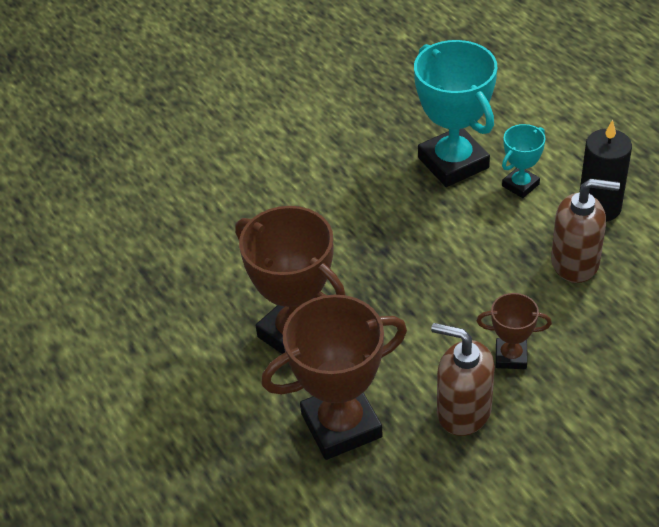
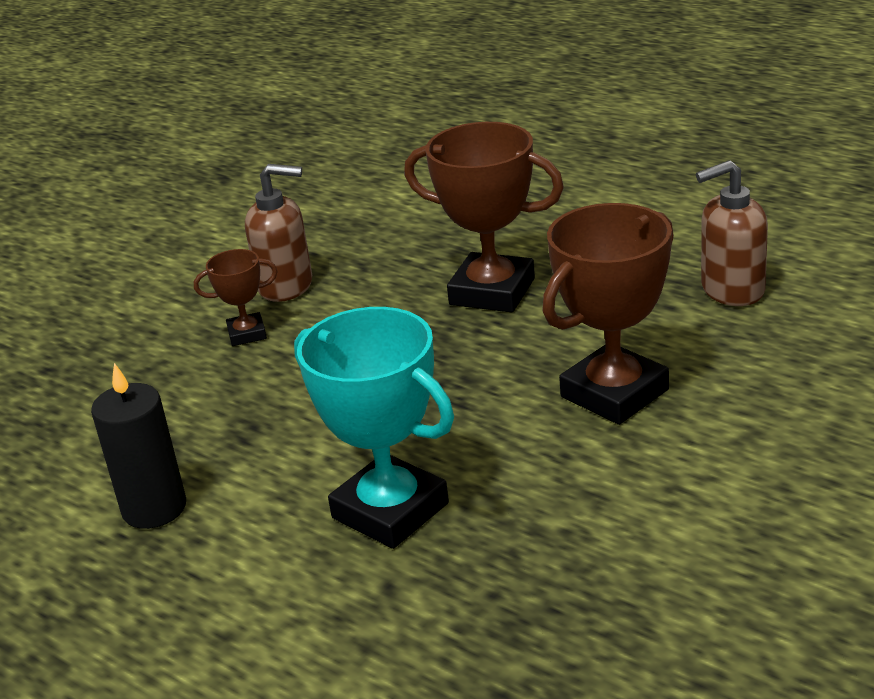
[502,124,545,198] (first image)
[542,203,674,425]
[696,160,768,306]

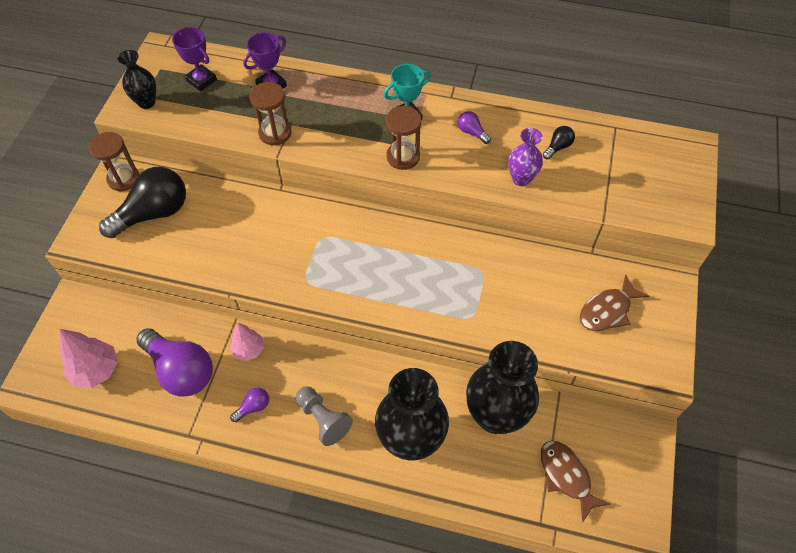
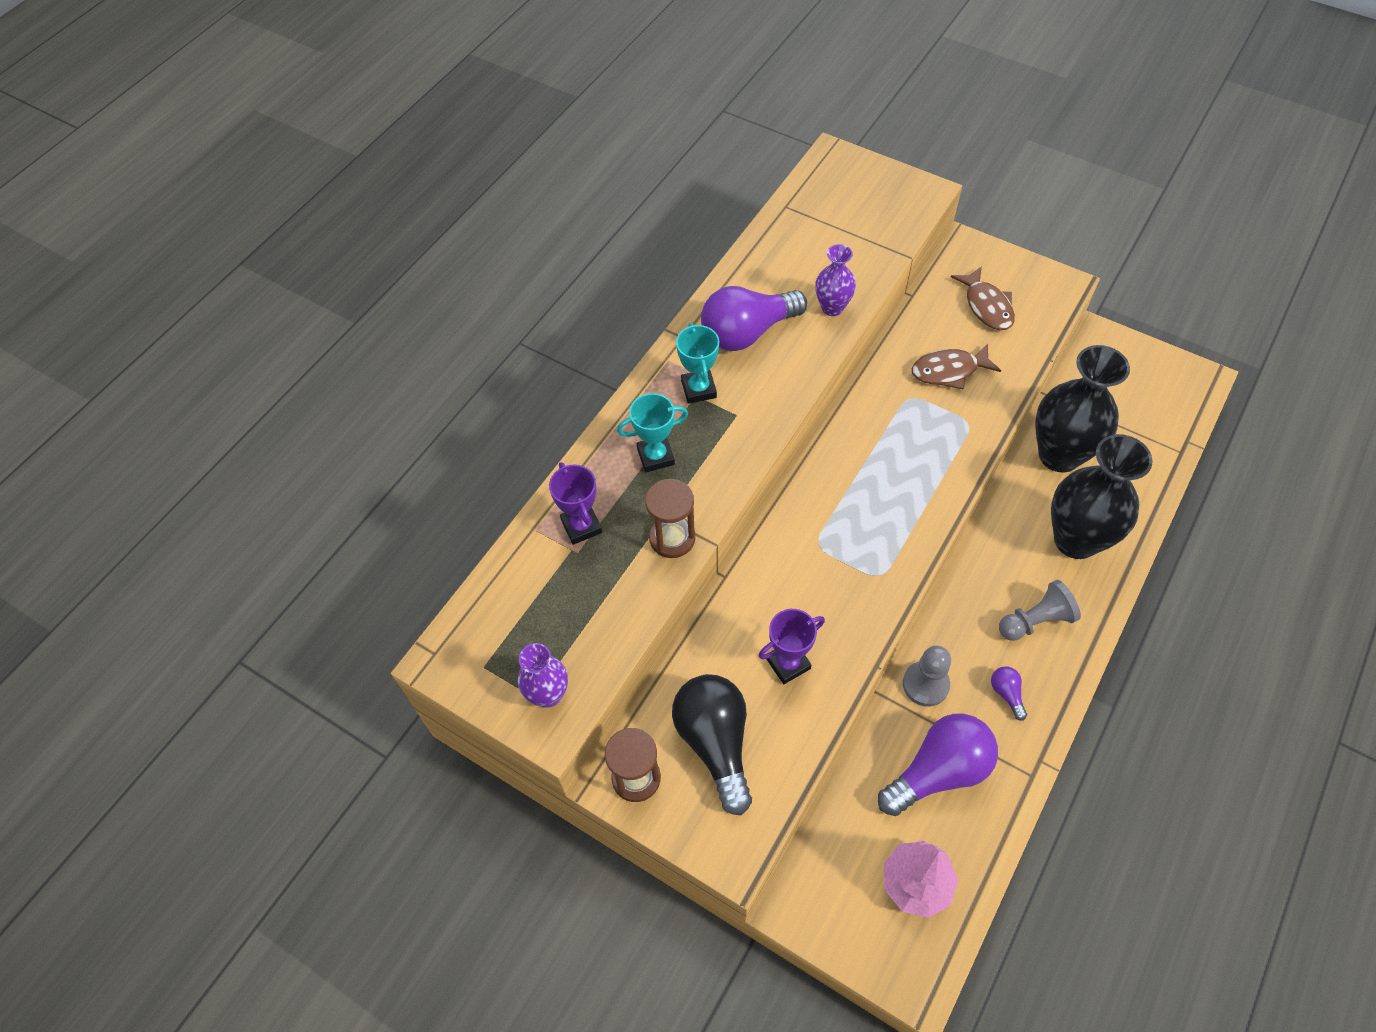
[386,106,422,170] (first image)
[543,126,575,160] (first image)
[617,393,688,472]
[759,609,825,684]
[912,343,1001,390]
[903,646,951,707]
[518,643,568,708]
[701,286,807,351]

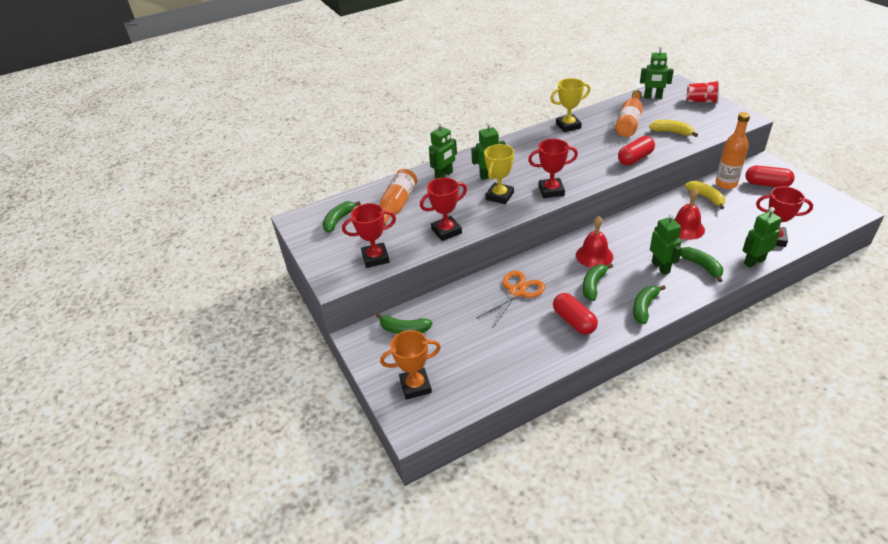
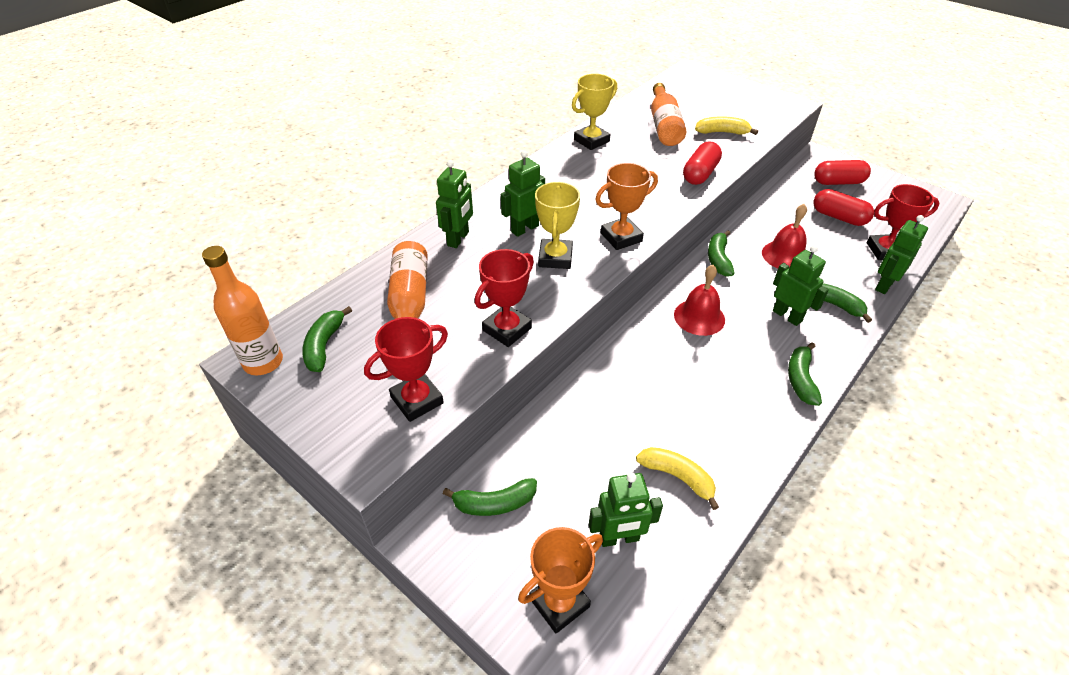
[476,271,545,327] (first image)
[687,80,720,104] (first image)
[814,189,874,226]
[708,230,735,277]
[589,473,663,547]
[636,447,719,510]
[202,246,283,375]
[595,163,658,250]

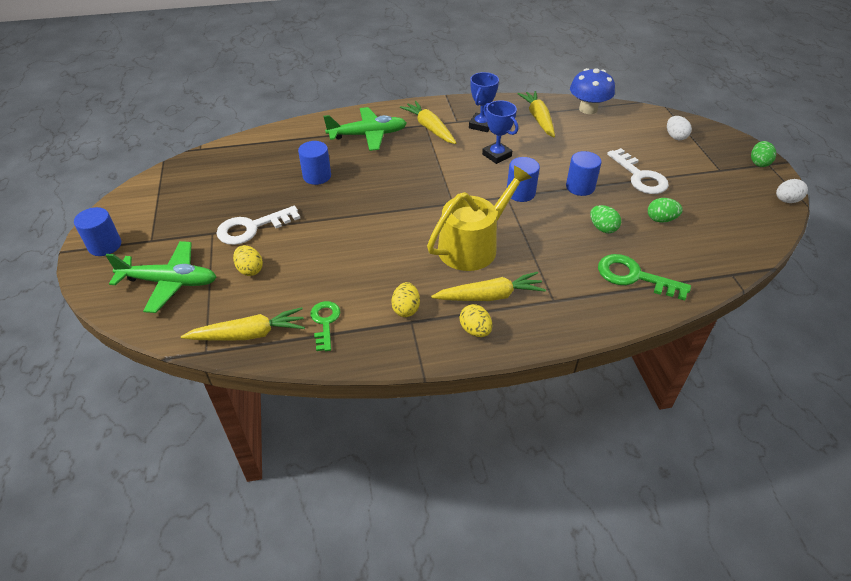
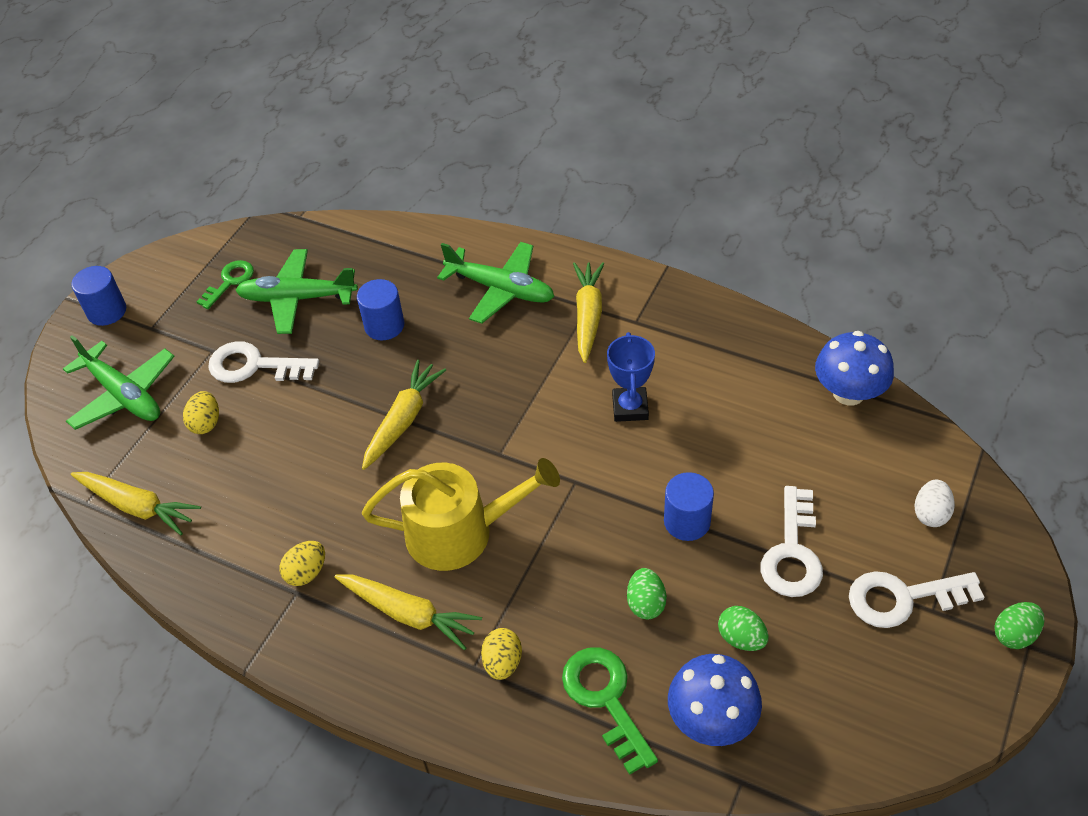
[469,72,499,132] (first image)
[507,157,540,202] (first image)
[776,179,808,203] (first image)
[235,249,358,334]
[668,654,762,746]
[849,571,984,628]
[196,260,254,309]
[481,628,522,680]
[362,360,446,470]

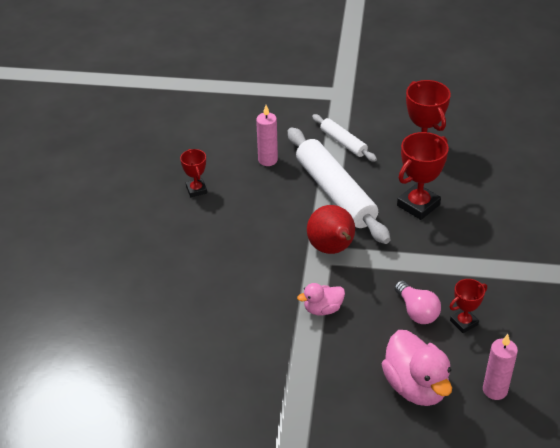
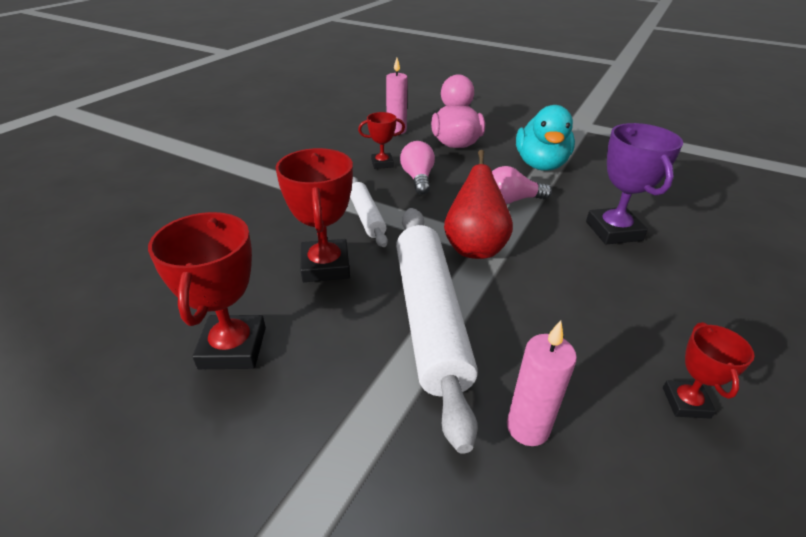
[516,105,575,171]
[586,123,683,244]
[350,177,388,247]
[492,166,552,204]
[276,148,353,282]

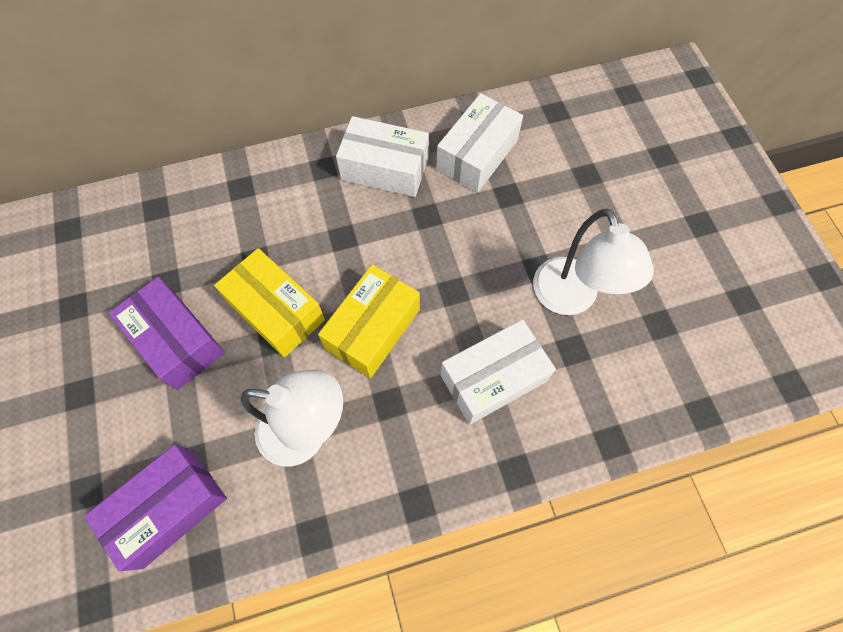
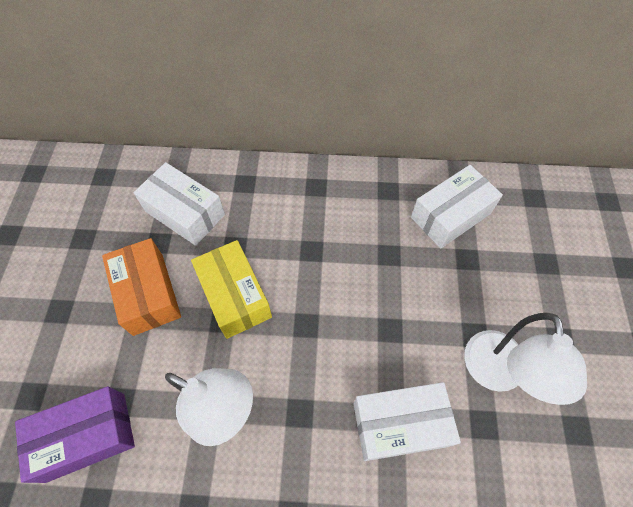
[318,264,420,378] (first image)
[133,162,225,246]
[102,238,181,336]

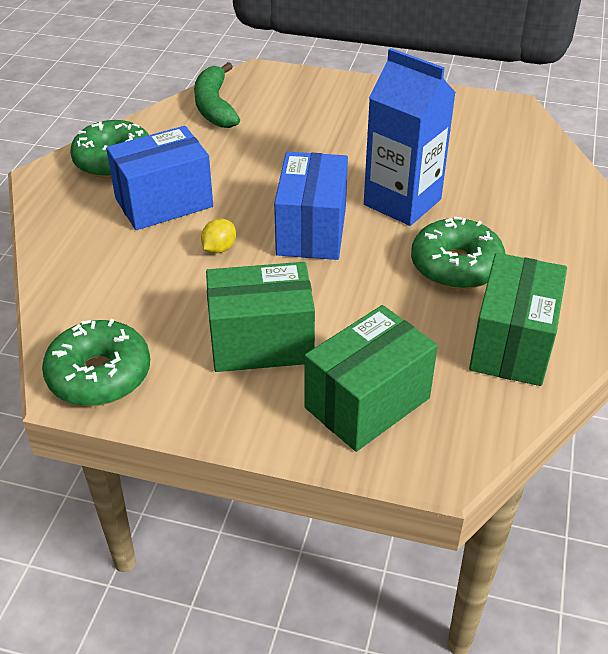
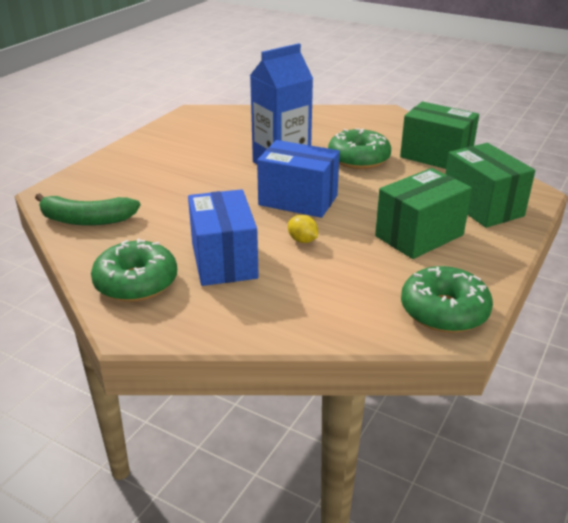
[375,168,472,259]

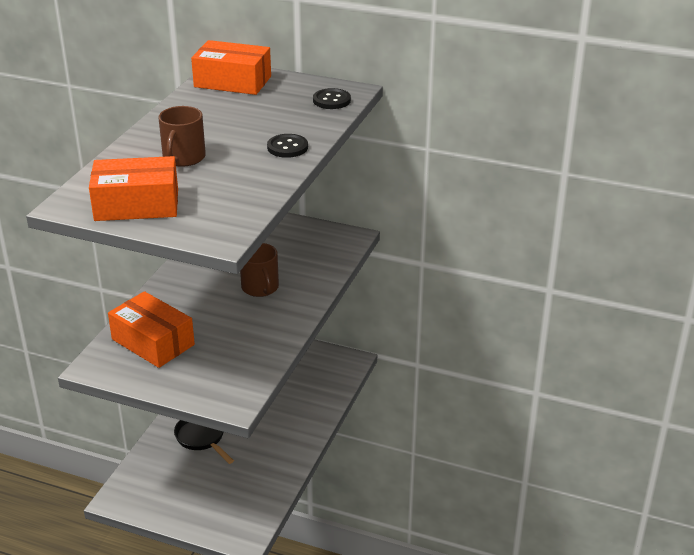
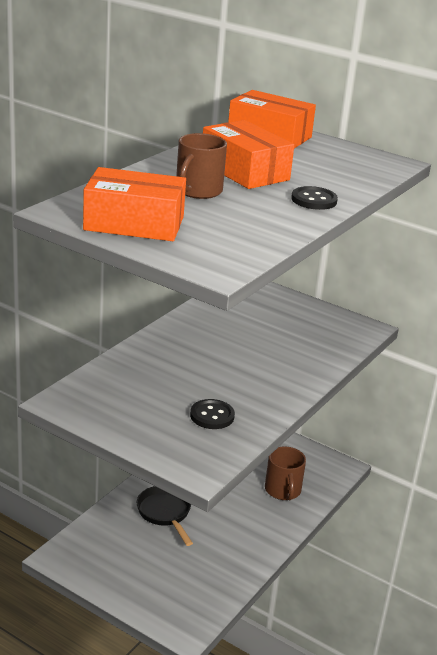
[203,120,294,189]
[265,446,306,500]
[190,399,235,429]

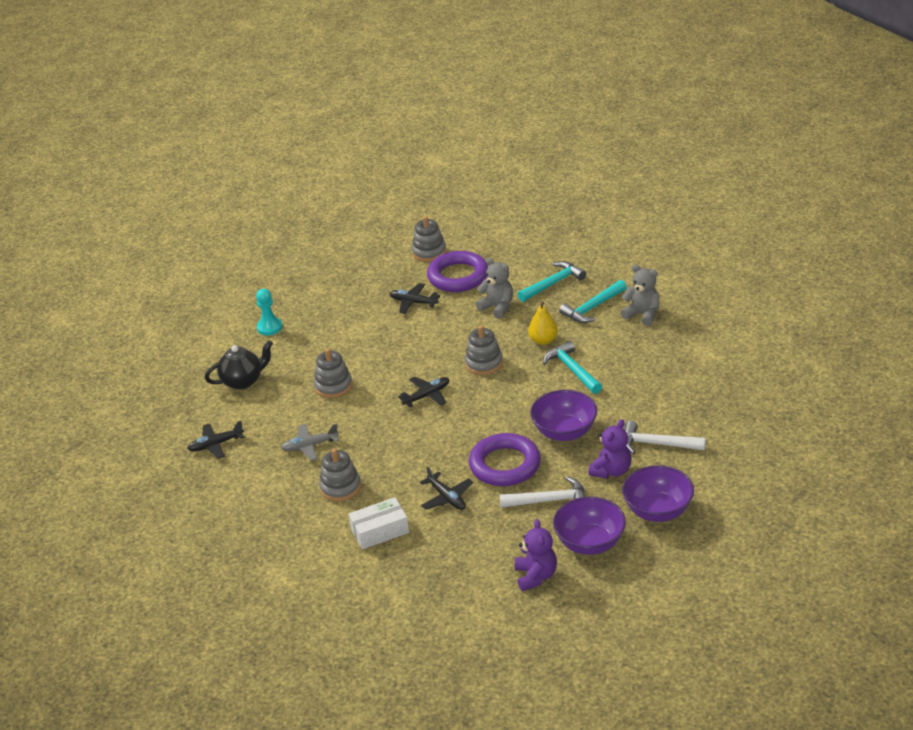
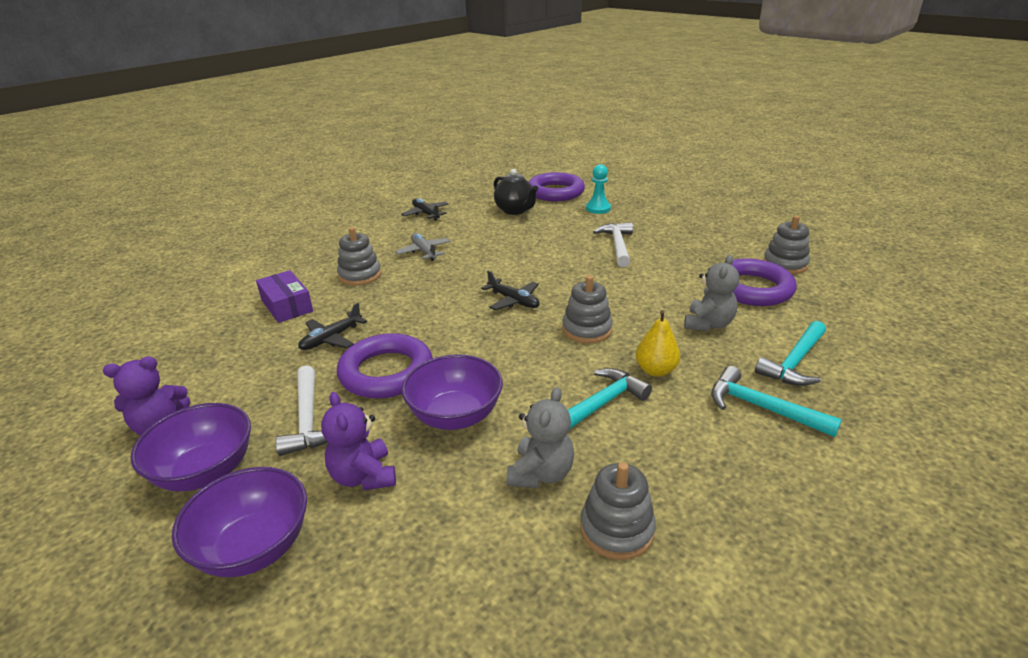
[389,283,440,314] (first image)
[528,172,585,201]
[580,462,656,560]
[507,387,574,488]
[593,222,633,267]
[256,270,313,323]
[755,321,826,386]
[321,392,396,490]

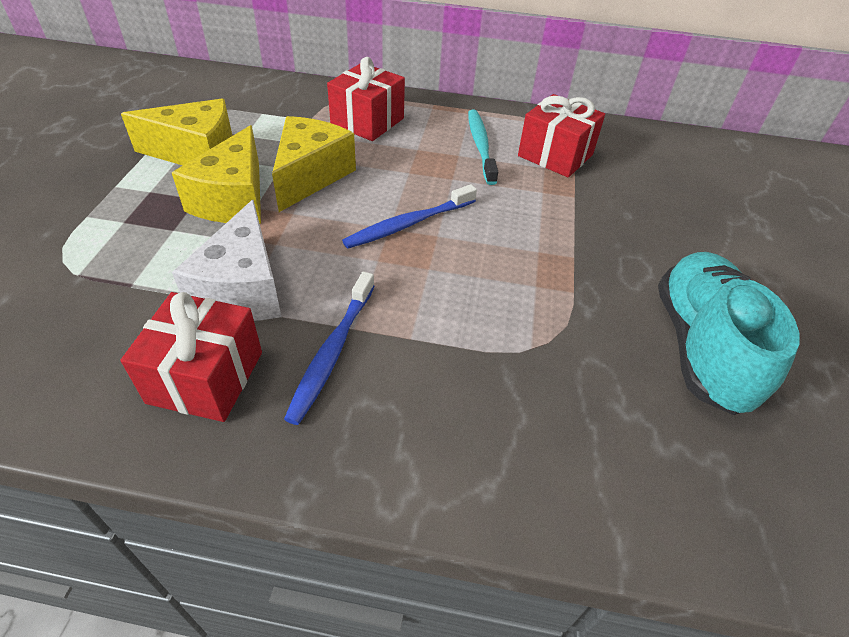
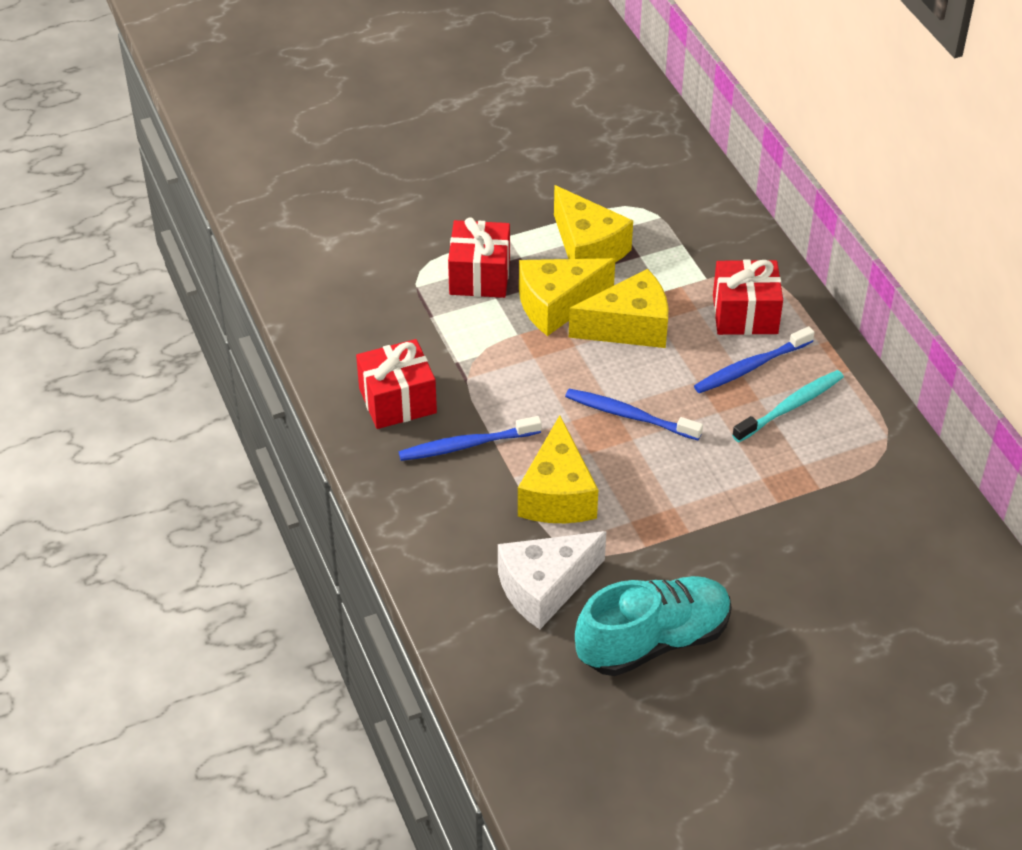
[518,415,598,523]
[694,326,815,393]
[498,531,606,629]
[448,217,510,298]

